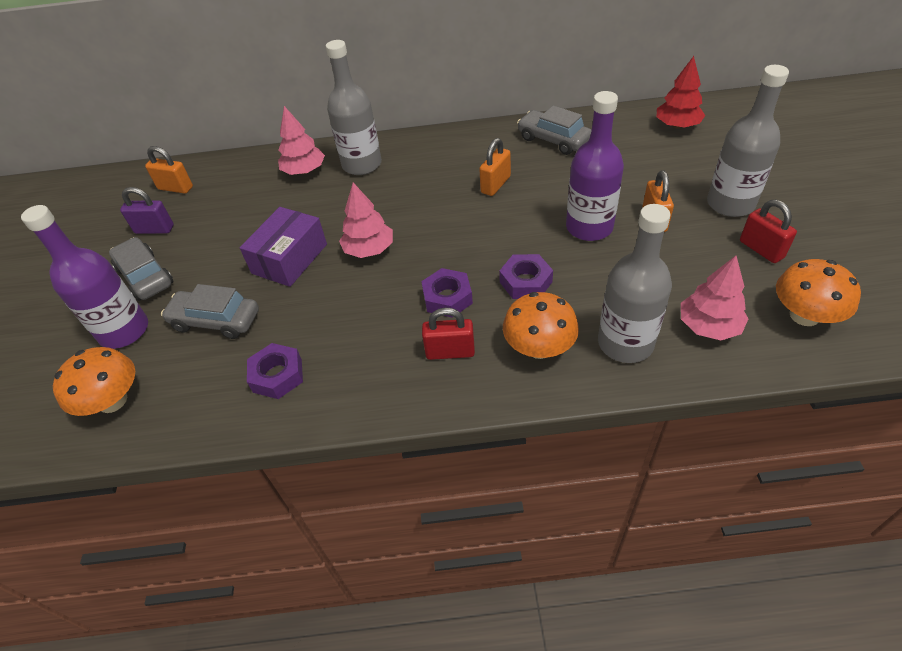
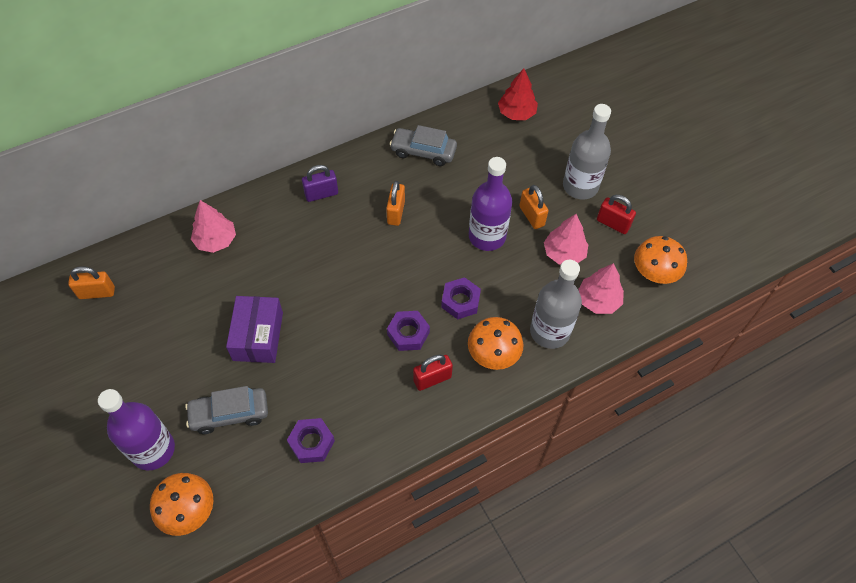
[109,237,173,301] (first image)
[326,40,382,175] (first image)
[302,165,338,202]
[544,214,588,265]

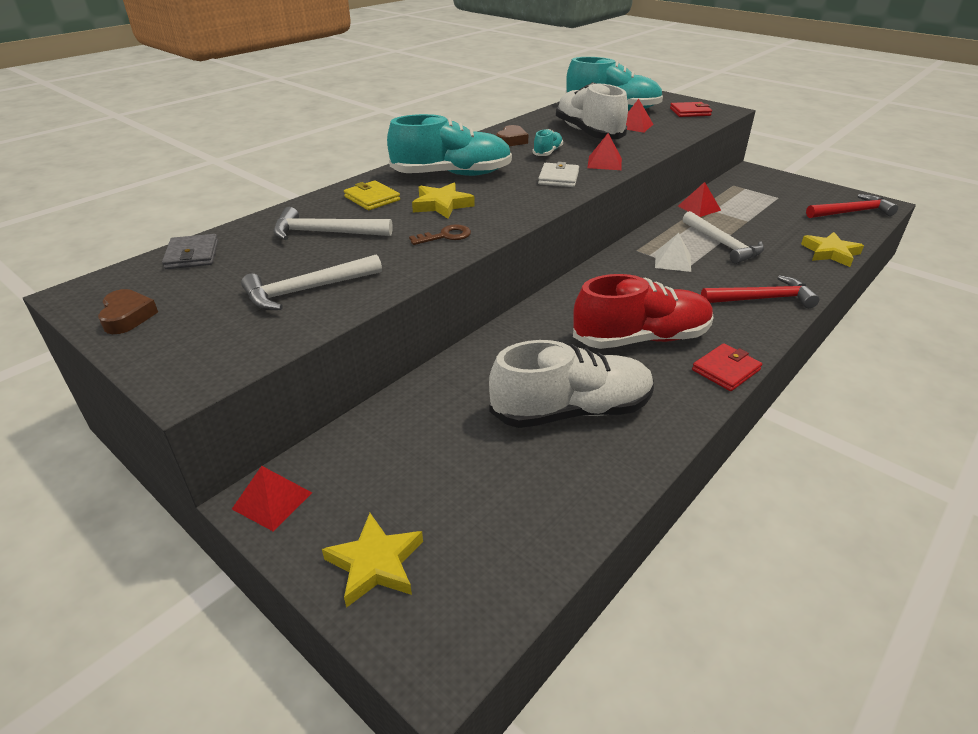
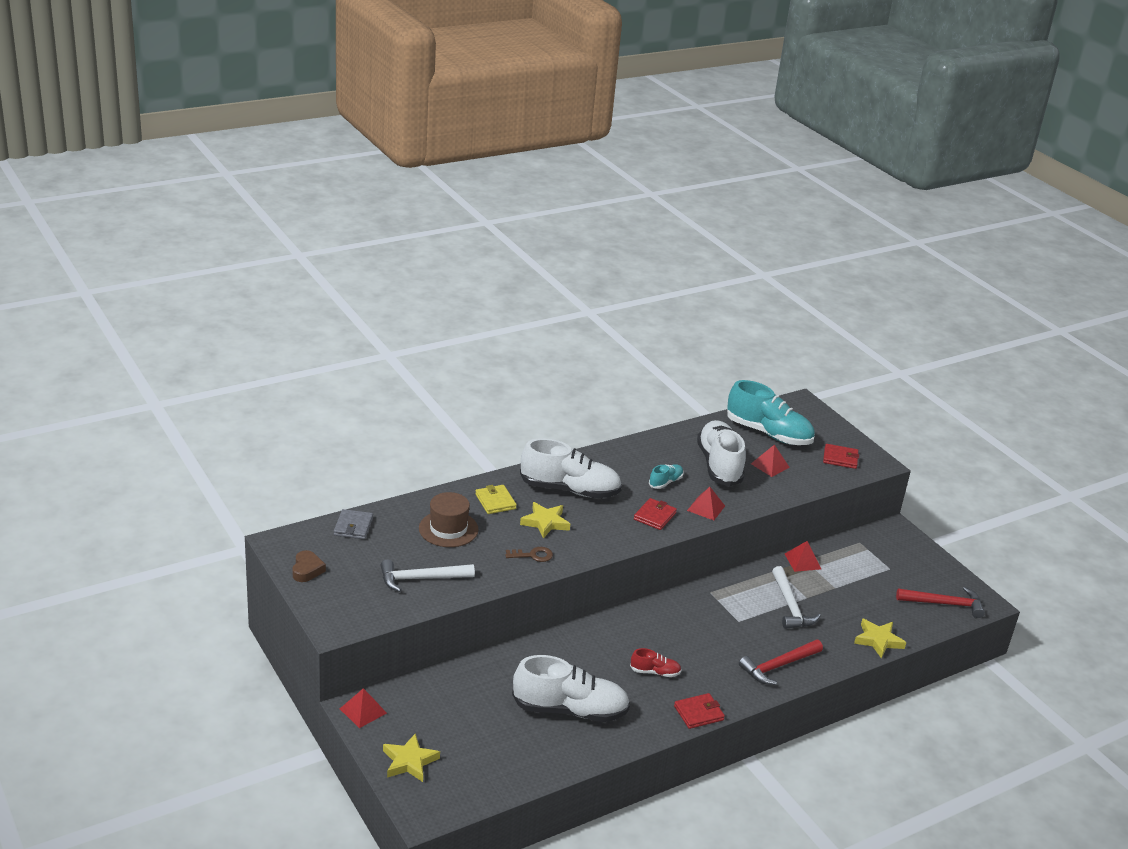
[496,125,529,147] (first image)
[655,233,691,272] (first image)
[419,492,479,547]
[520,438,622,498]
[634,498,677,530]
[739,640,823,685]
[630,648,681,677]

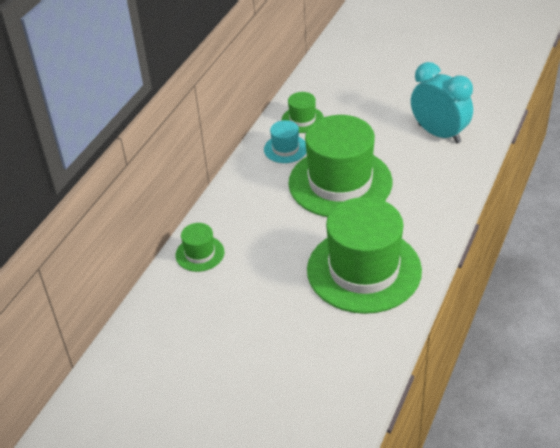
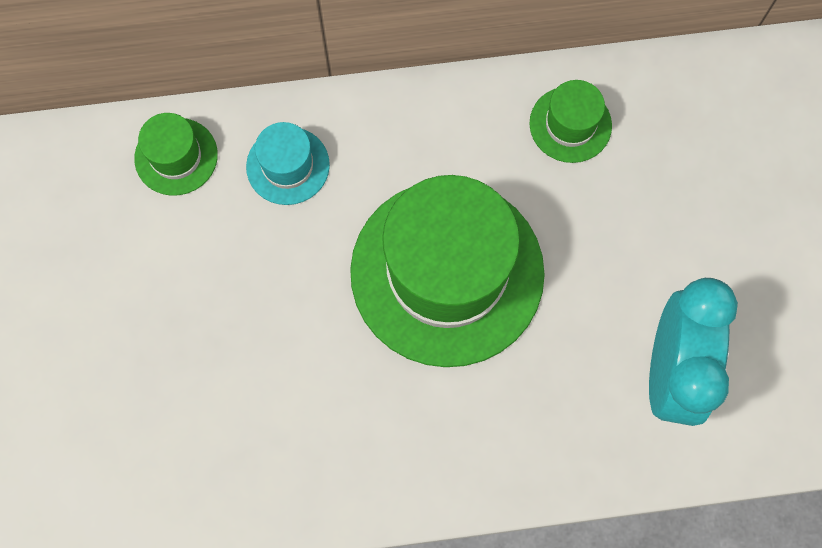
[307,197,422,314] (first image)
[246,122,330,205]

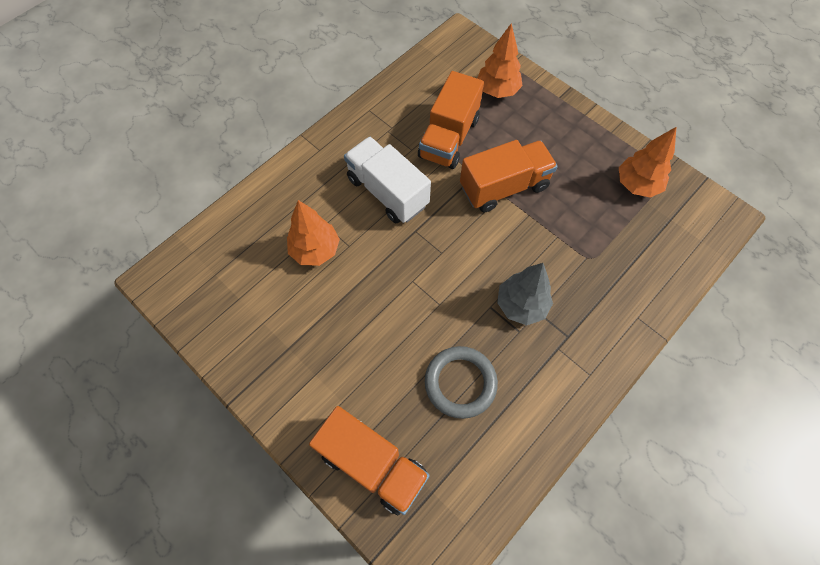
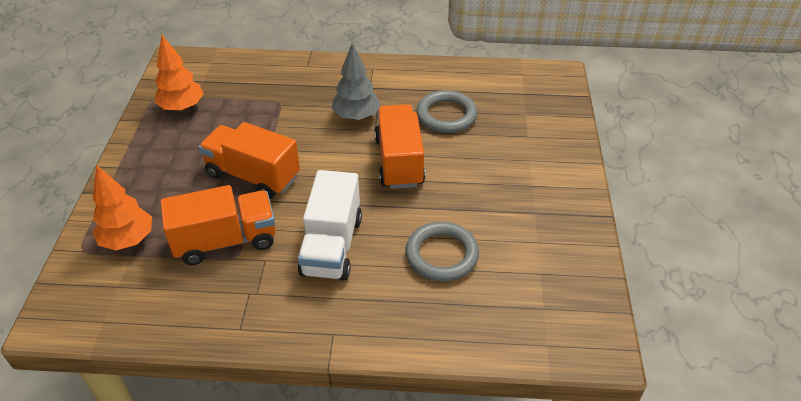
[375,104,425,189]
[405,222,479,282]

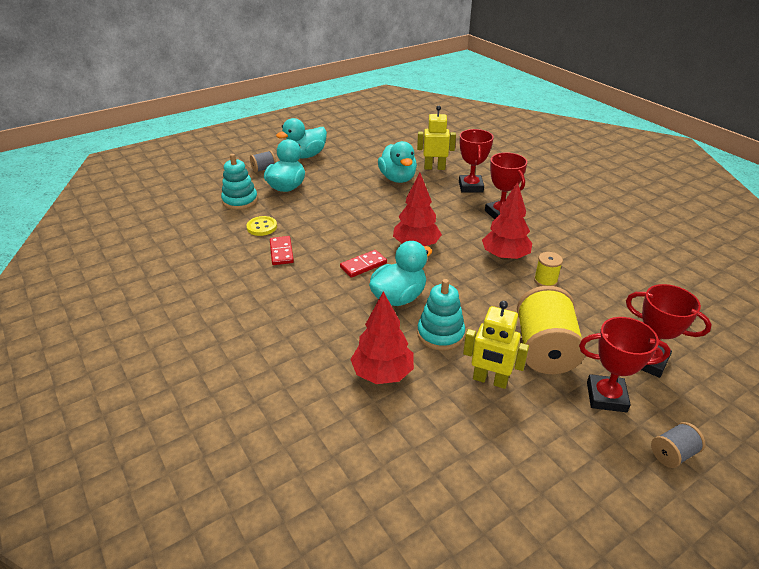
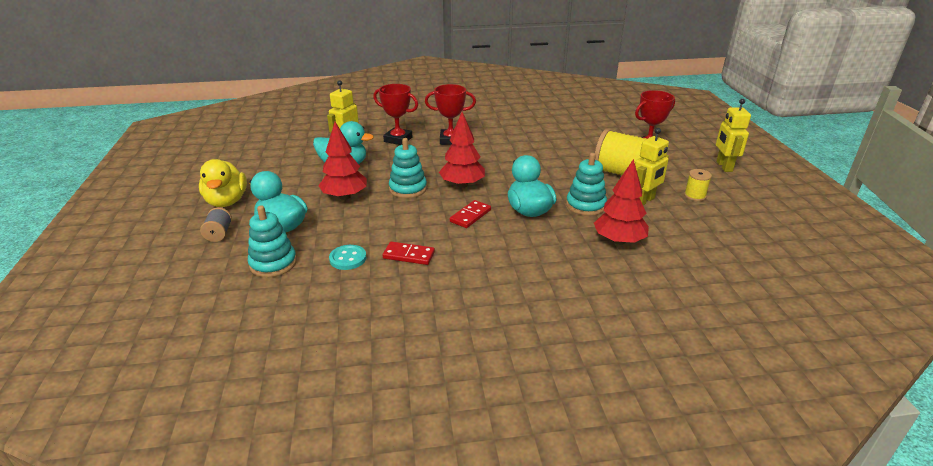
[579,317,671,412] (first image)
[389,138,427,198]
[318,122,367,200]
[684,169,712,201]
[716,99,751,172]
[329,245,366,270]
[199,159,247,207]
[450,200,491,228]

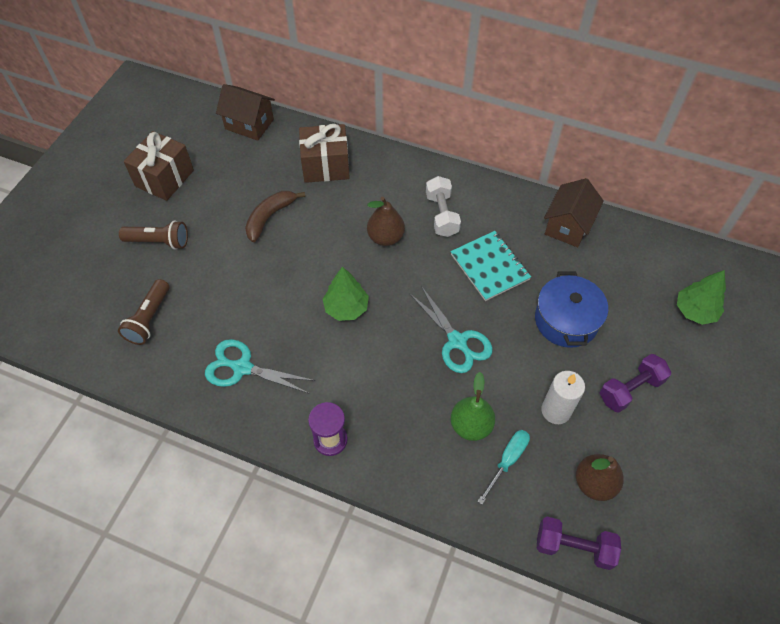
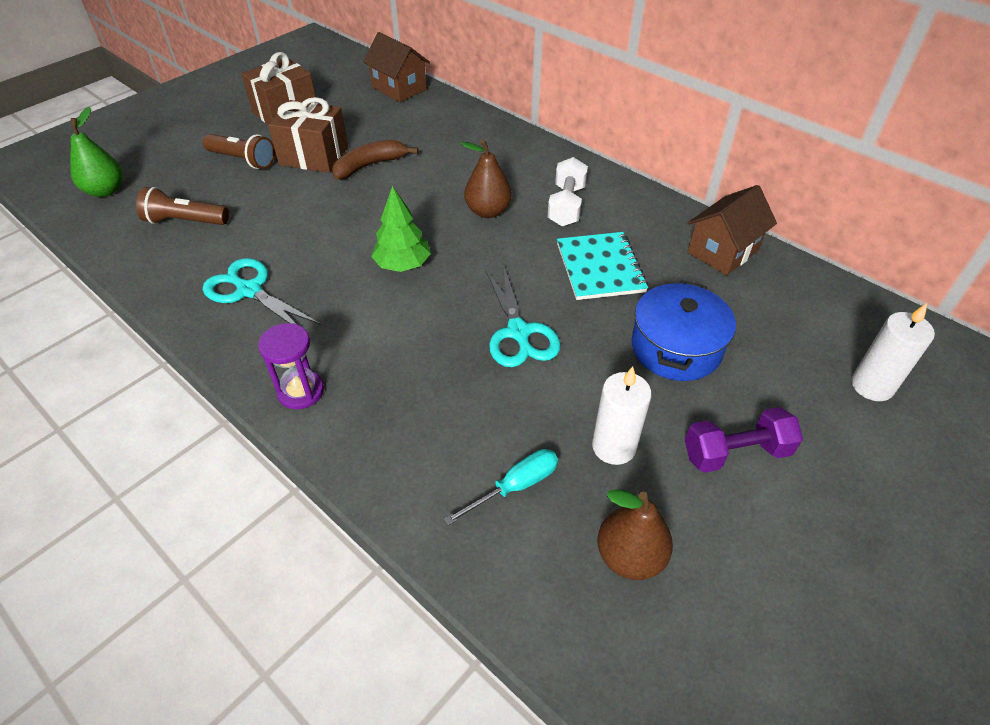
[537,517,621,570] (first image)
[268,97,348,173]
[70,107,123,197]
[851,303,935,401]
[136,187,229,225]

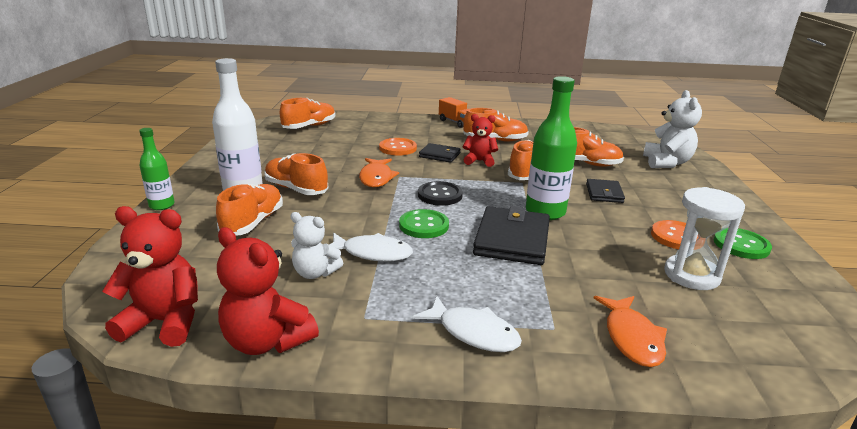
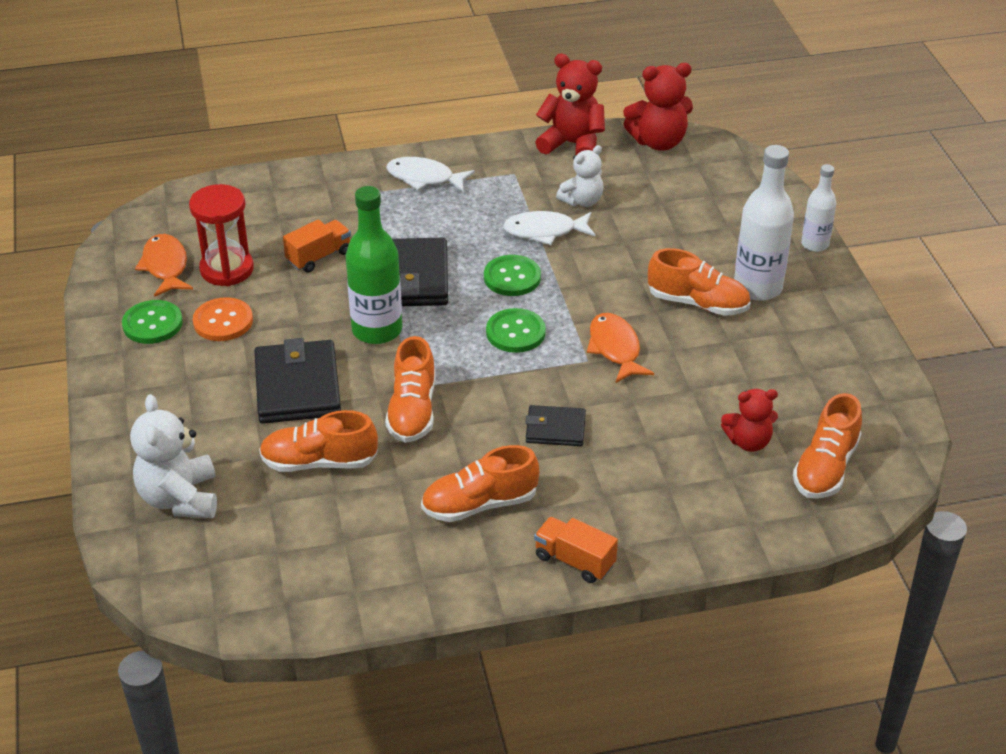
[216,183,283,236] (first image)
[379,138,417,156] (first image)
[283,220,351,273]
[721,389,778,452]
[135,234,193,297]
[801,164,836,252]
[486,308,546,353]
[189,184,254,286]
[556,145,603,207]
[255,338,341,424]

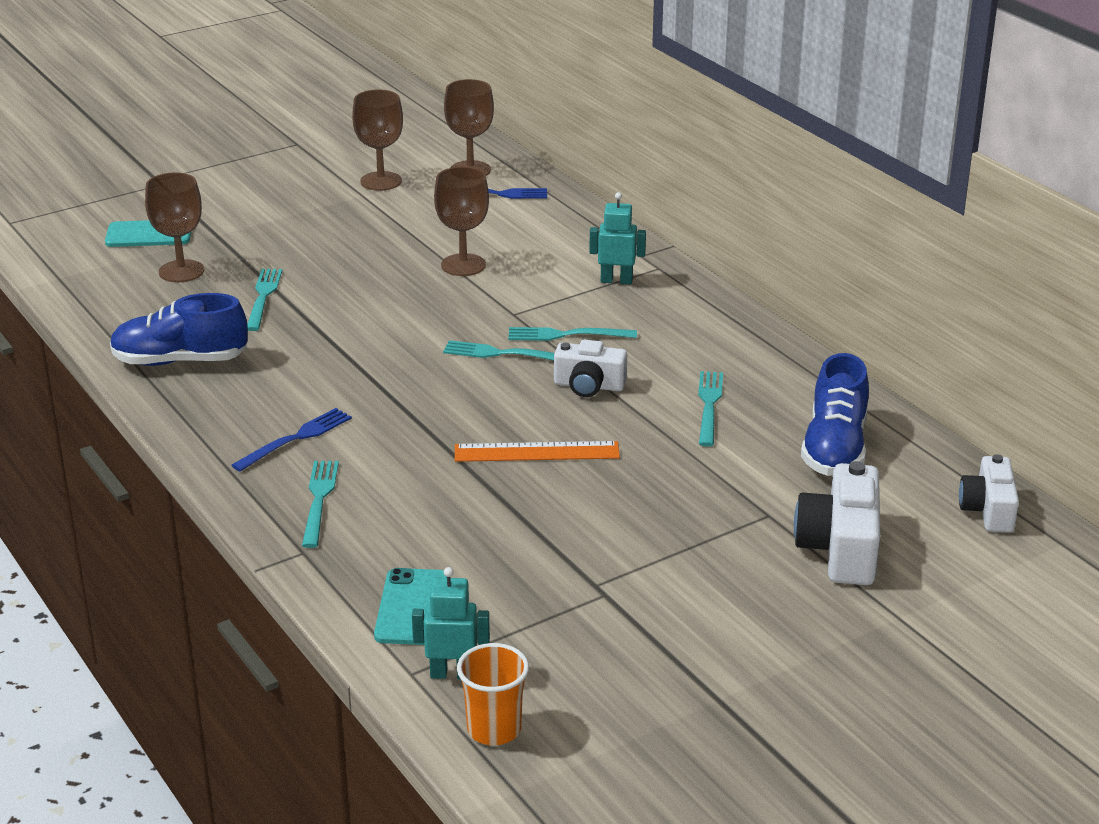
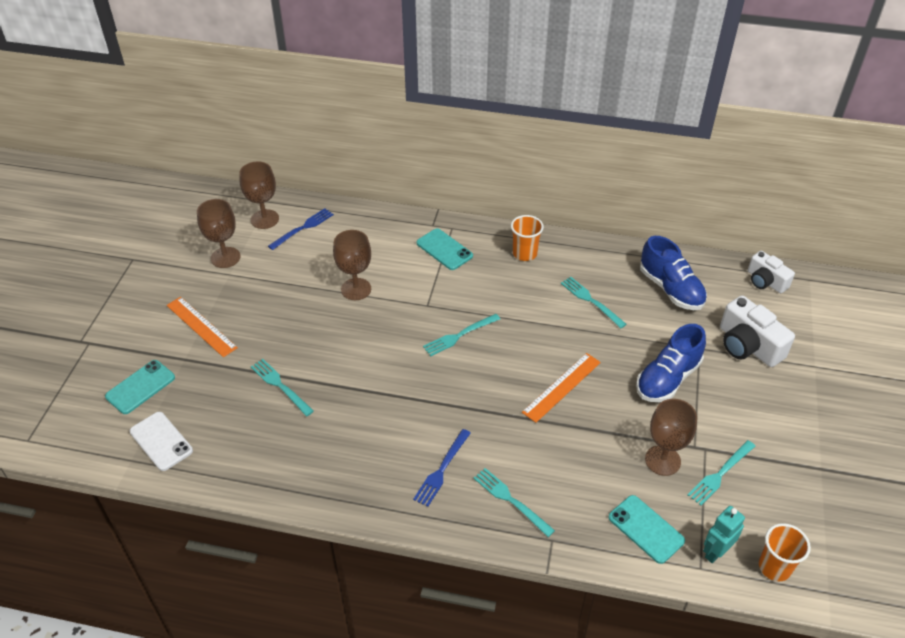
[554,340,627,397] (first image)
[130,412,193,471]
[167,297,238,357]
[511,215,544,261]
[636,324,706,402]
[645,399,697,476]
[687,440,756,505]
[416,228,473,270]
[413,429,471,507]

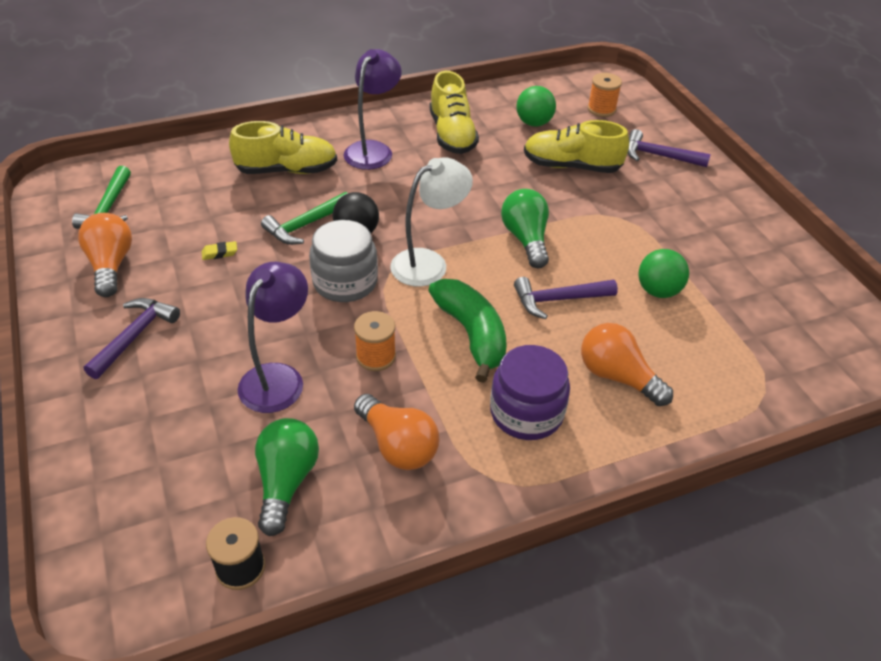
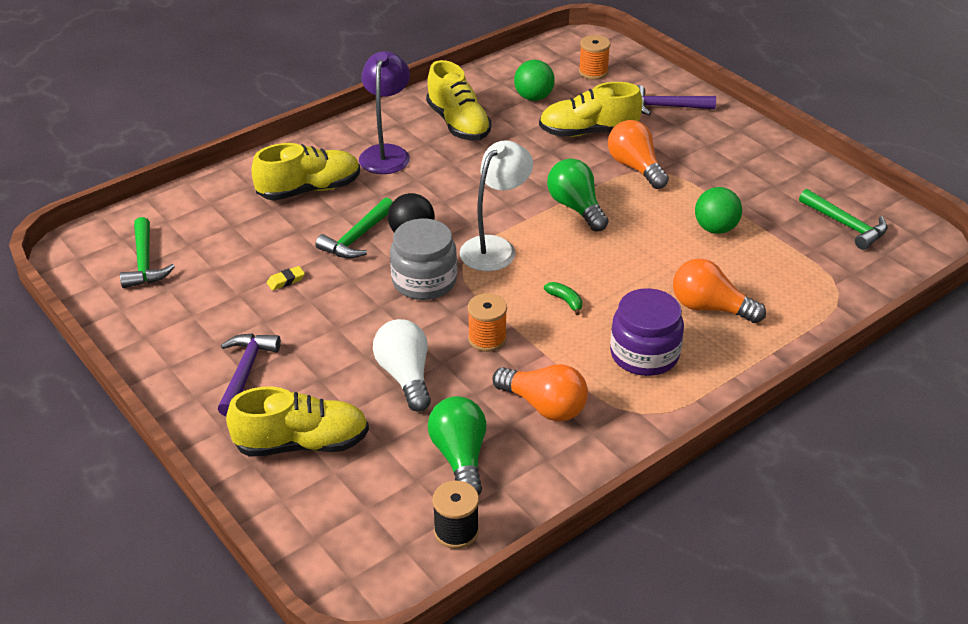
[514,277,618,319] (first image)
[226,386,369,457]
[799,189,888,250]
[608,120,669,189]
[373,319,431,412]
[544,282,582,315]

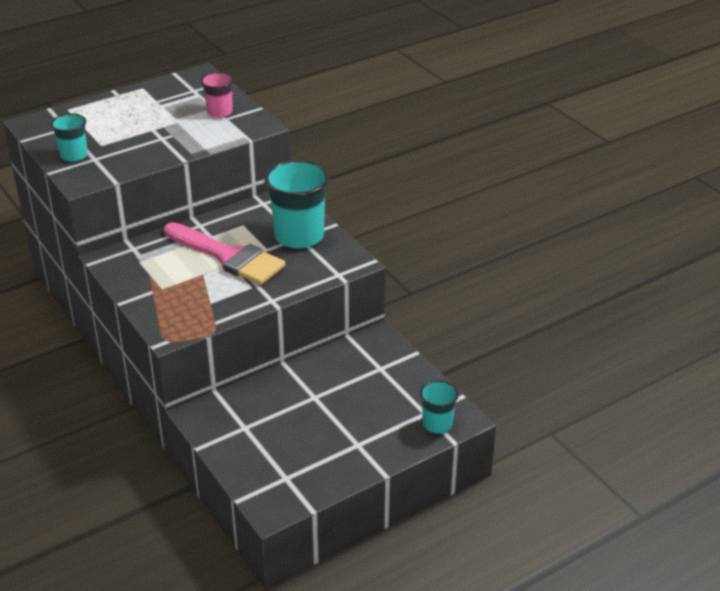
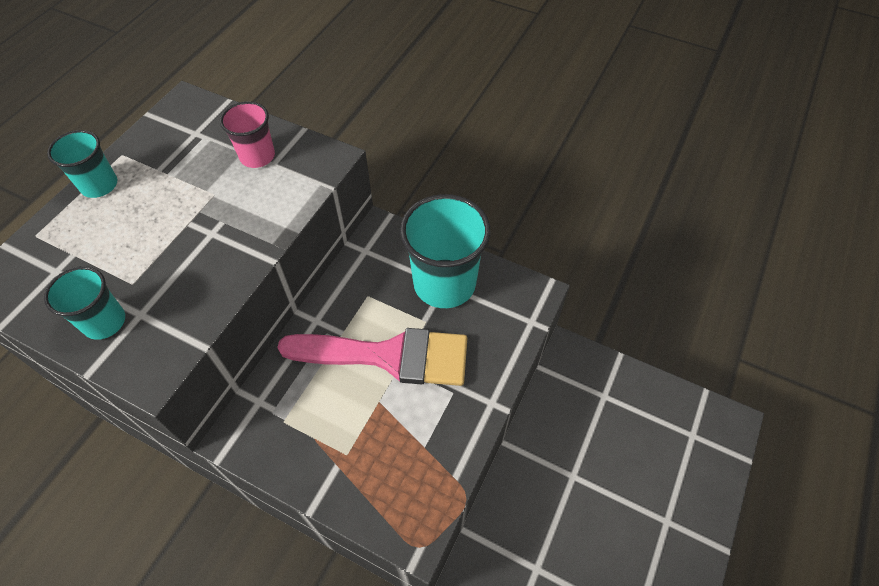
[47,130,117,198]

